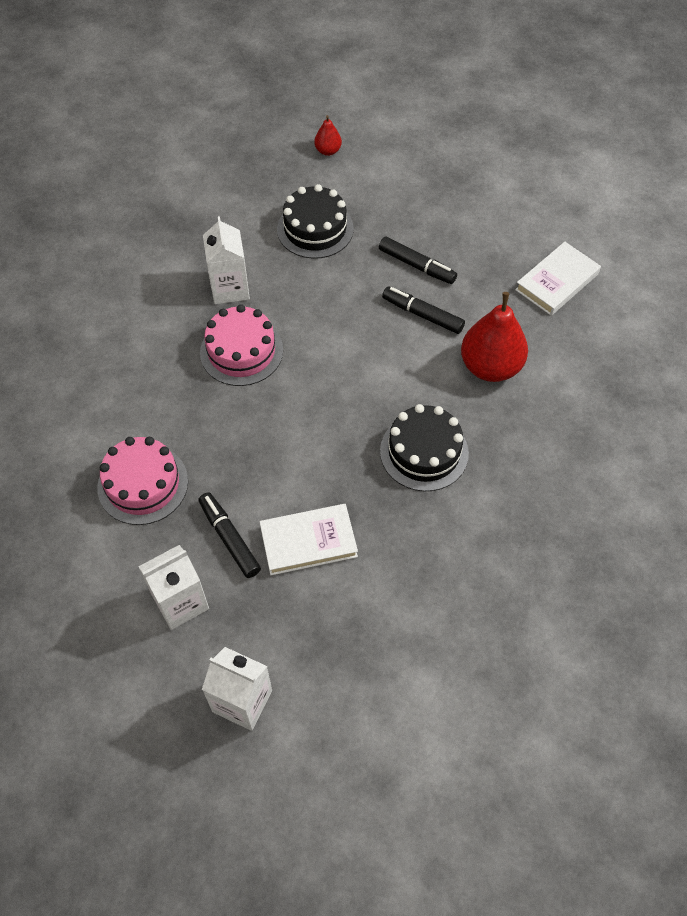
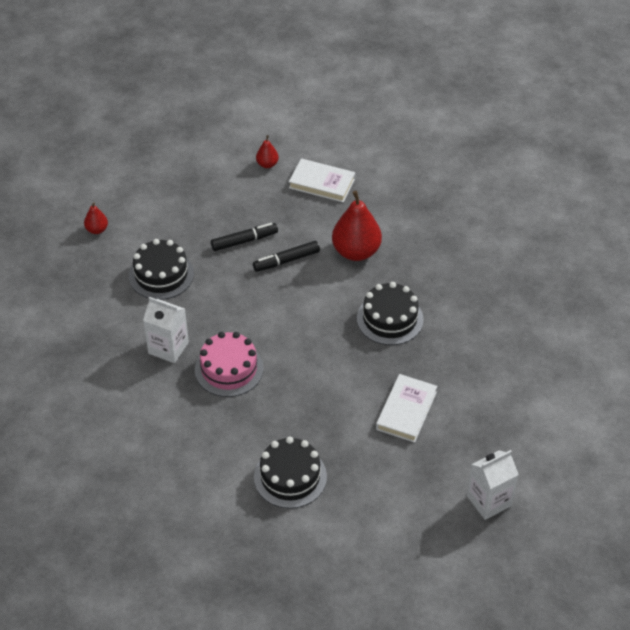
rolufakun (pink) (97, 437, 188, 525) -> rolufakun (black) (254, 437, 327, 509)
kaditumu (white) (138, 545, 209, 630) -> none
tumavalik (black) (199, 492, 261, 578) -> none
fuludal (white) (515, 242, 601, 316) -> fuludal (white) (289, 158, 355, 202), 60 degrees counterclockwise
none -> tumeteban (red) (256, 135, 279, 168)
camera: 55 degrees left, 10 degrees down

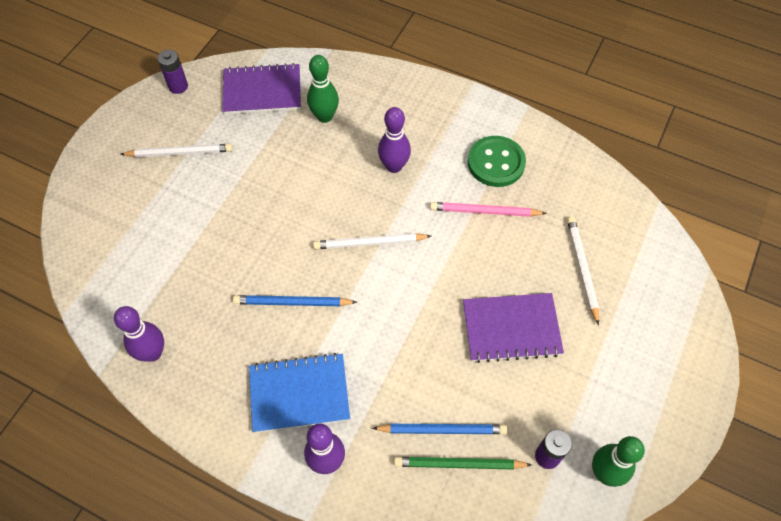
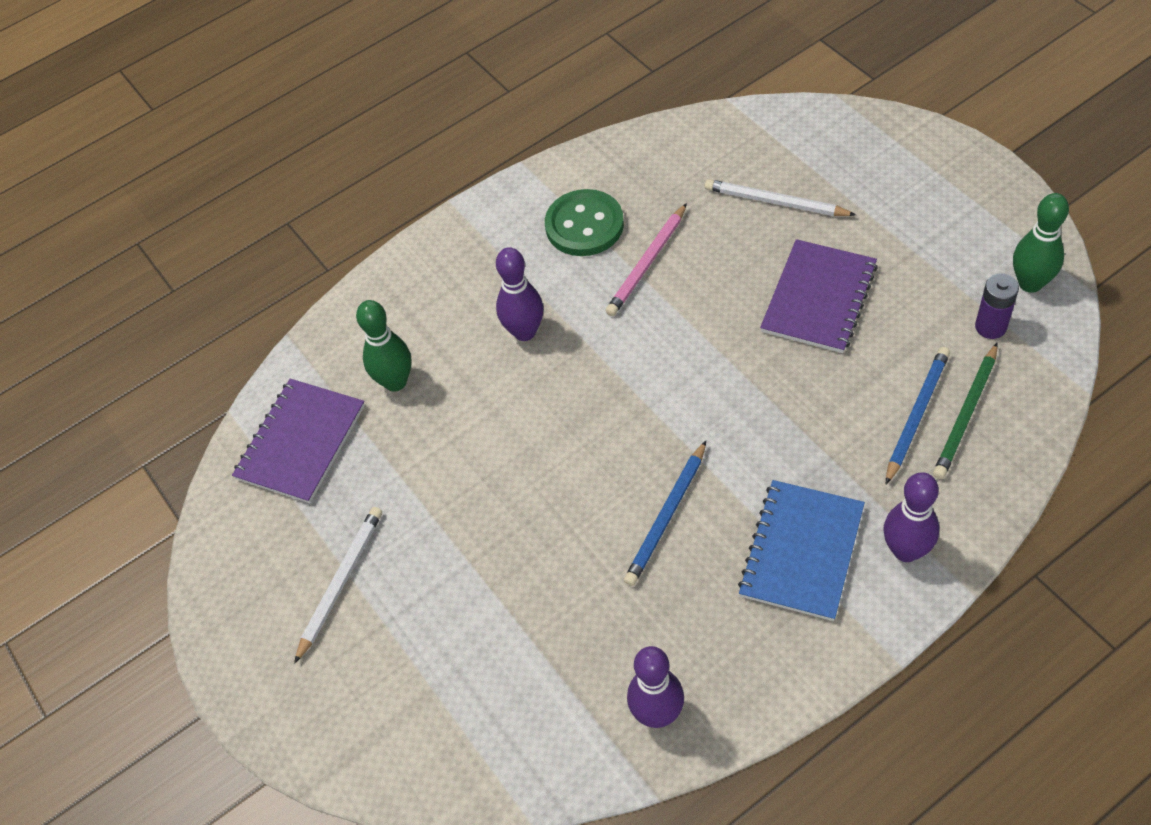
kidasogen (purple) (157, 50, 188, 94) -> none
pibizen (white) (313, 233, 431, 249) -> none
camera: 55 degrees left, 5 degrees down

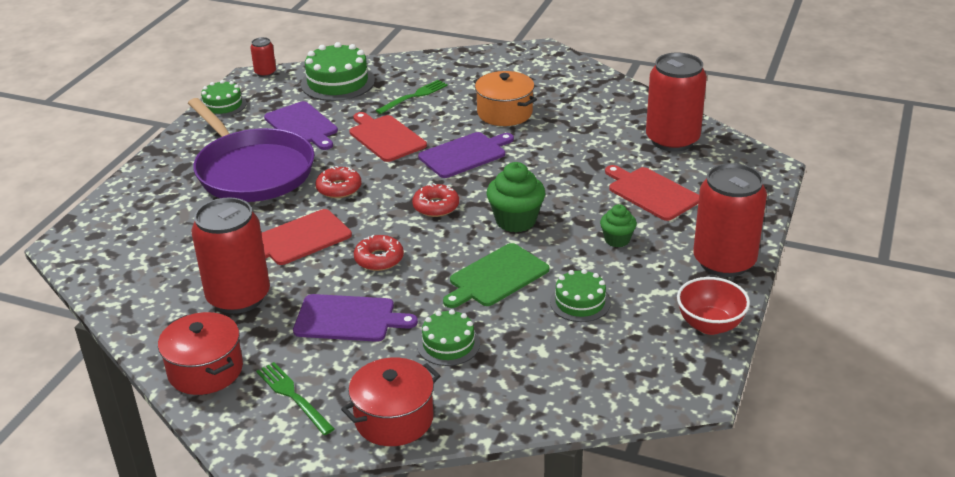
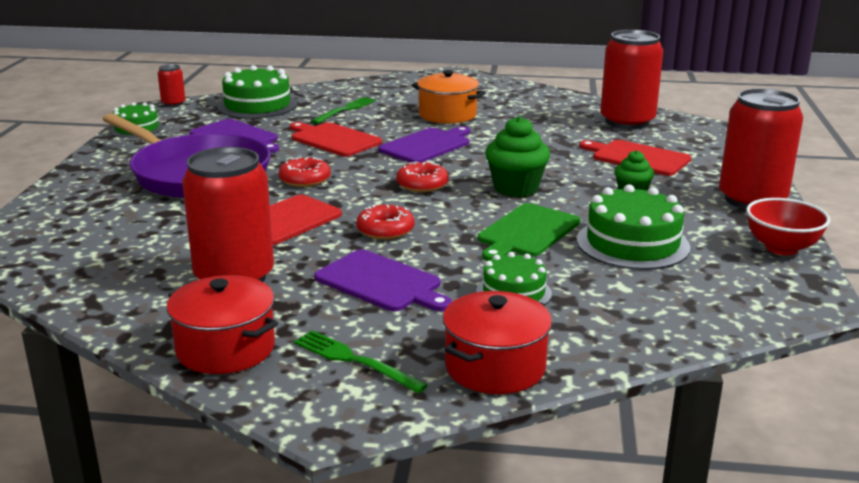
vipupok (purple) (293, 294, 418, 342) -> vipupok (purple) (314, 249, 452, 312), 45 degrees clockwise
rolufakun (green) (550, 269, 611, 322) -> rolufakun (green) (577, 184, 690, 270), x1.63
camera: 15 degrees left, 10 degrees down

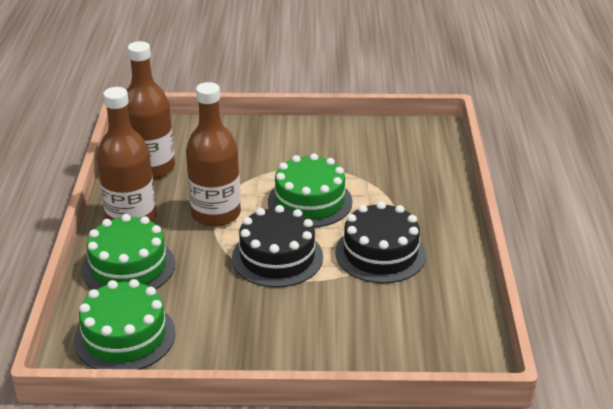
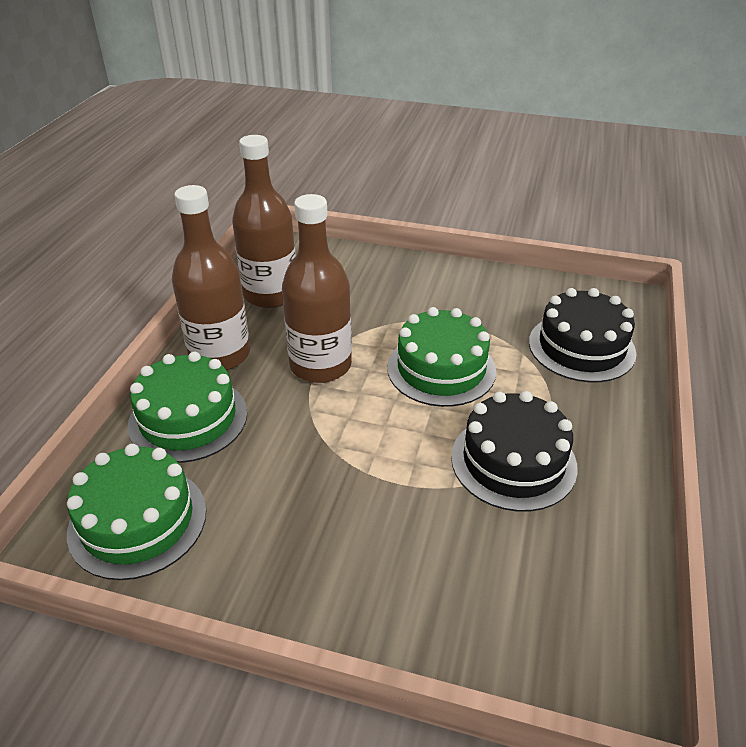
rolufakun (black) (232, 205, 323, 288) -> rolufakun (black) (529, 288, 636, 382), moved
camera: 15 degrees right, 5 degrees up

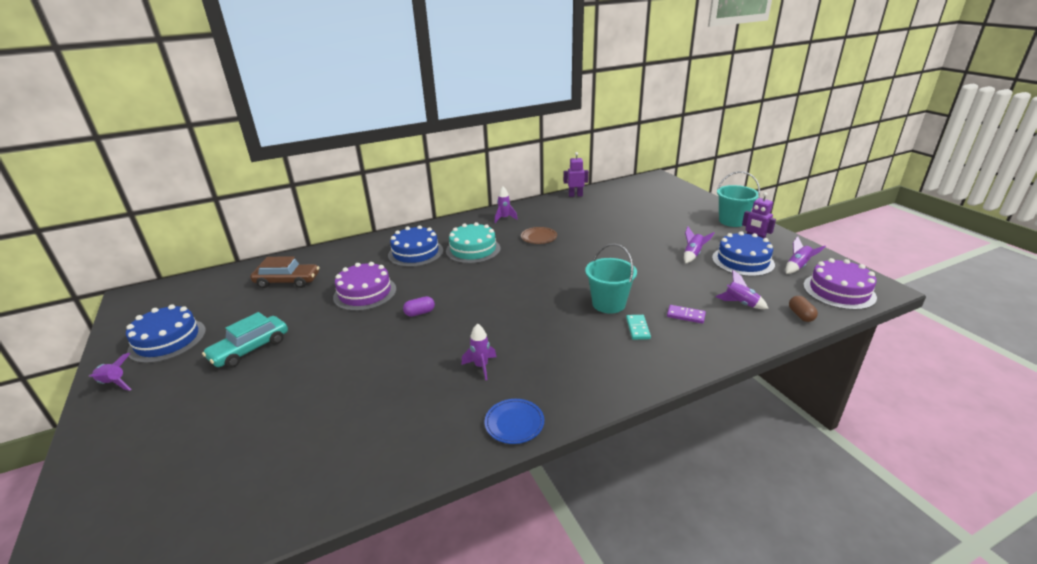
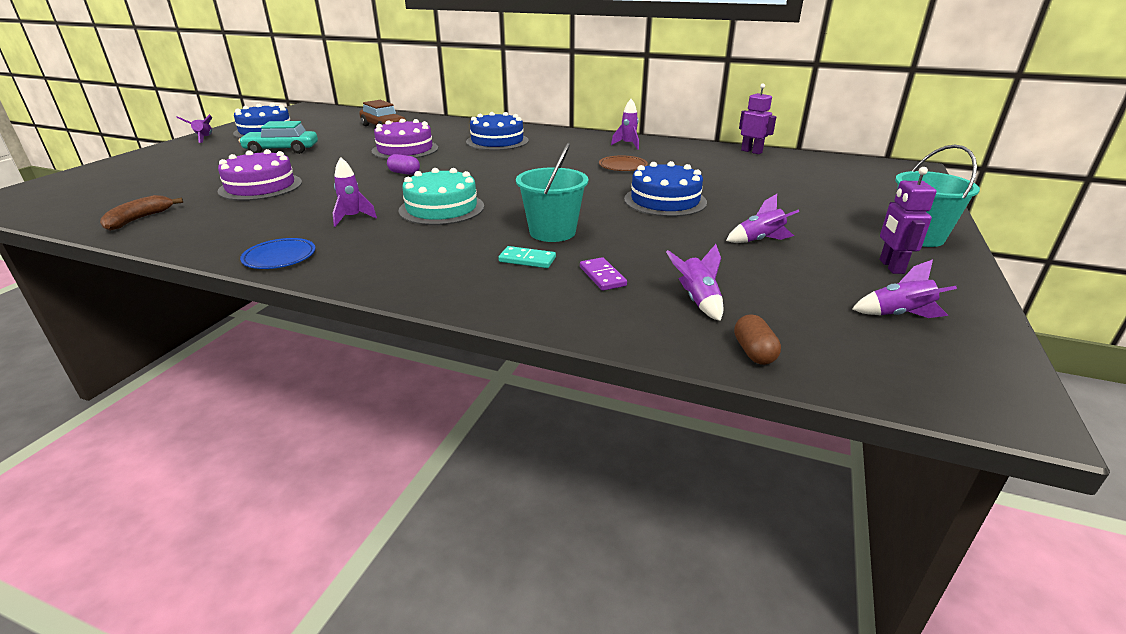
rolufakun (turquoise) (446, 222, 500, 264) -> rolufakun (turquoise) (398, 168, 484, 225), moved
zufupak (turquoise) (626, 315, 651, 340) -> zufupak (turquoise) (498, 246, 556, 268), 60 degrees clockwise
rolufakun (blue) (712, 231, 775, 277) -> rolufakun (blue) (624, 161, 707, 217), moved
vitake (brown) (789, 296, 818, 322) -> vitake (brown) (734, 314, 781, 365), 45 degrees counterclockwise
rolufakun (purple) (803, 258, 877, 310) -> rolufakun (purple) (218, 149, 302, 201), moved
none -> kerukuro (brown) (100, 195, 183, 231)
camera: 45 degrees right, 0 degrees up

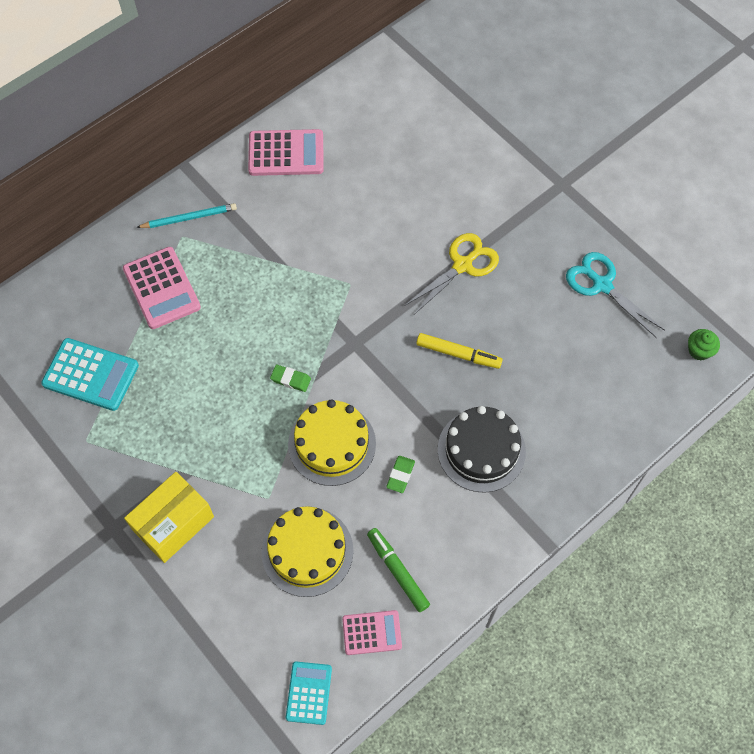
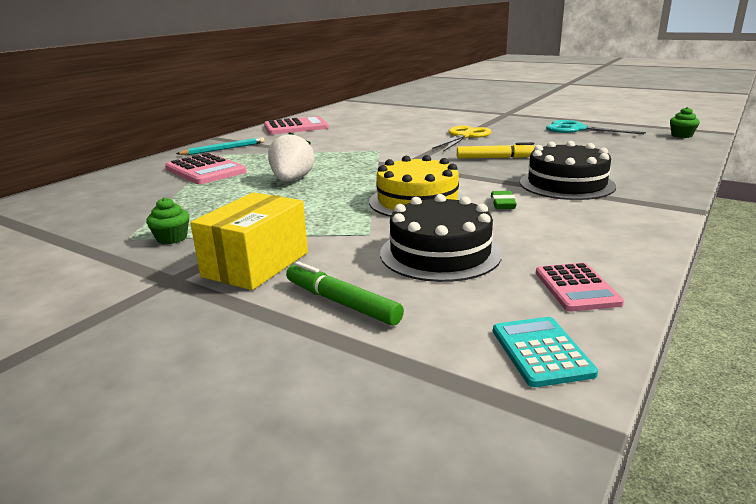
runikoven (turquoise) (41, 338, 139, 411) -> none
rolufakun (yellow) (262, 506, 354, 597) -> rolufakun (black) (380, 194, 502, 282)
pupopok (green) (270, 365, 311, 392) -> none
runikoven (pink) (342, 610, 402, 655) -> runikoven (pink) (536, 263, 624, 311), 105 degrees clockwise
tumavalik (green) (367, 528, 430, 612) -> tumavalik (green) (286, 261, 404, 326), moved
none -> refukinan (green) (146, 197, 189, 244)
none -> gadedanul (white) (268, 132, 315, 182)
camera: 15 degrees left, 40 degrees down

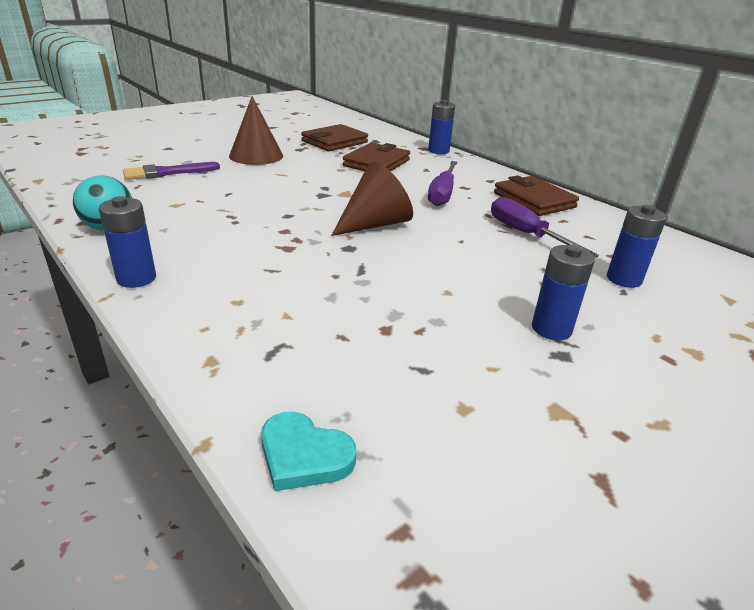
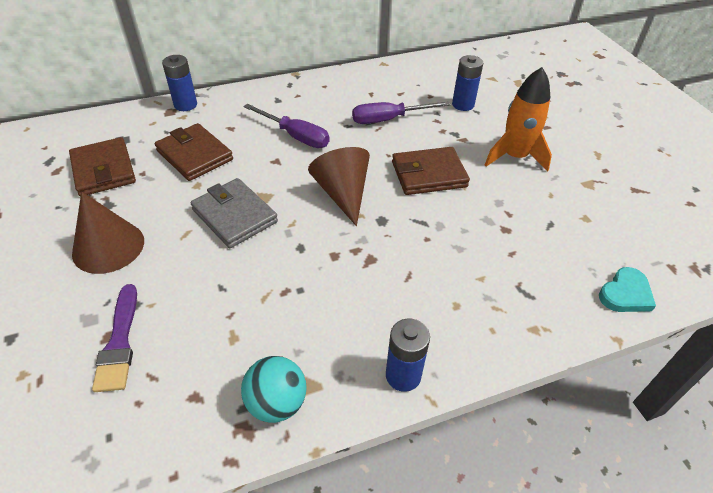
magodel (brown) (494, 175, 579, 216) -> magodel (brown) (392, 147, 470, 195), moved
kidasogen (blue) (532, 245, 595, 340) -> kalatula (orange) (485, 67, 552, 171)
none -> magodel (grey) (191, 178, 278, 248)
camera: 70 degrees left, 15 degrees up

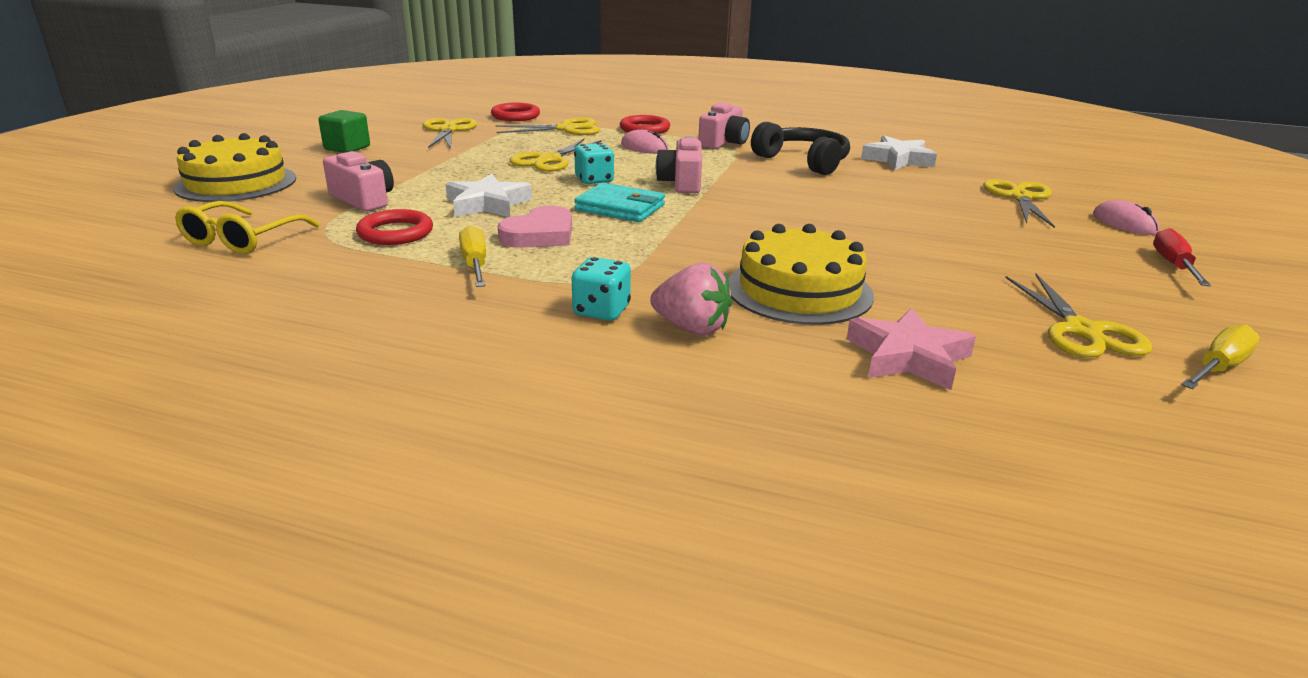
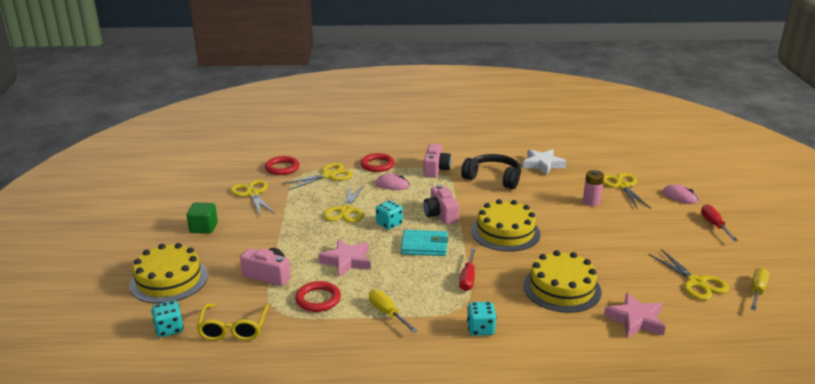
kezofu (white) (445, 173, 532, 217) -> kezofu (pink) (318, 239, 371, 277)
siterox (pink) (497, 205, 572, 248) -> none
gadedanul (pink) (650, 263, 732, 335) -> none
none -> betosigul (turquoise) (152, 301, 184, 337)
none -> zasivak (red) (459, 248, 475, 291)
none -> rolufakun (yellow) (471, 199, 541, 252)
none -> kidasogen (pink) (583, 170, 604, 206)
camera: 20 degrees left, 0 degrees up

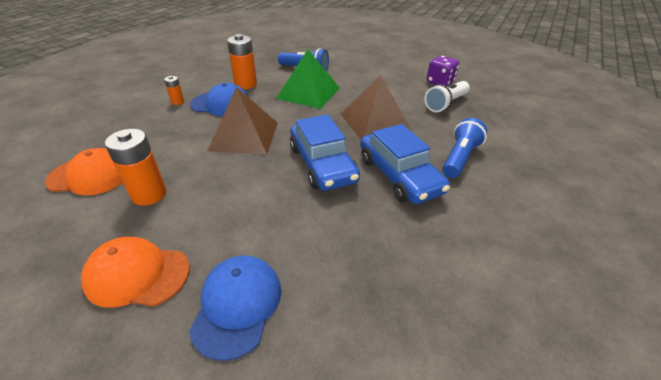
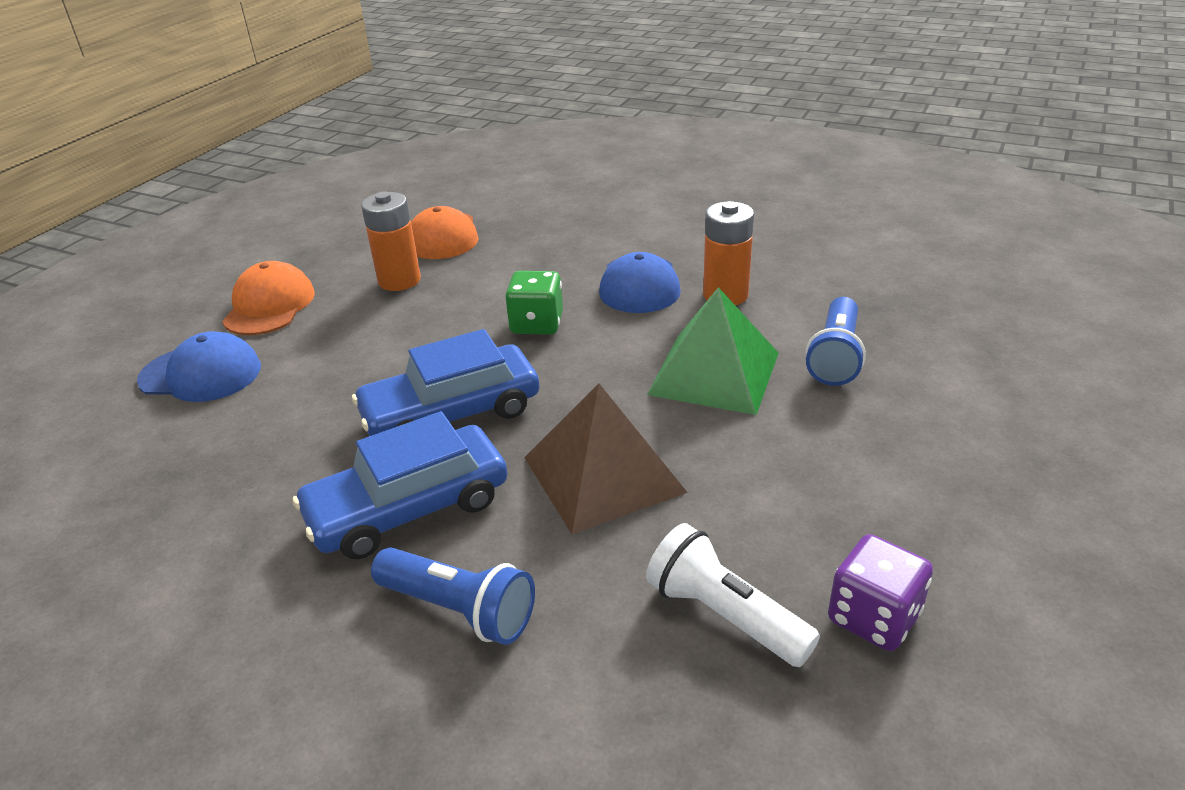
kidasogen (orange) (164, 76, 184, 105) -> none
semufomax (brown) (208, 87, 278, 155) -> betosigul (green) (505, 271, 563, 335)
camera: 90 degrees right, 5 degrees down

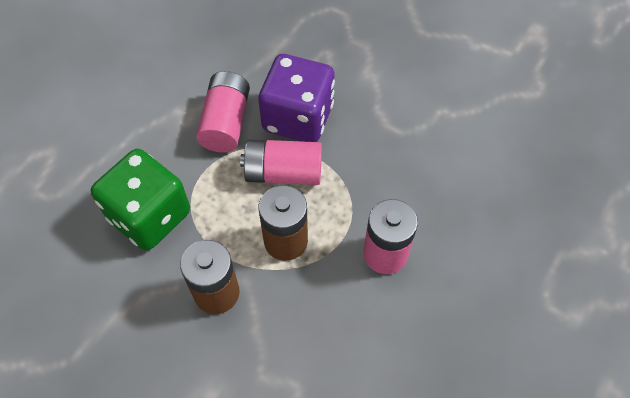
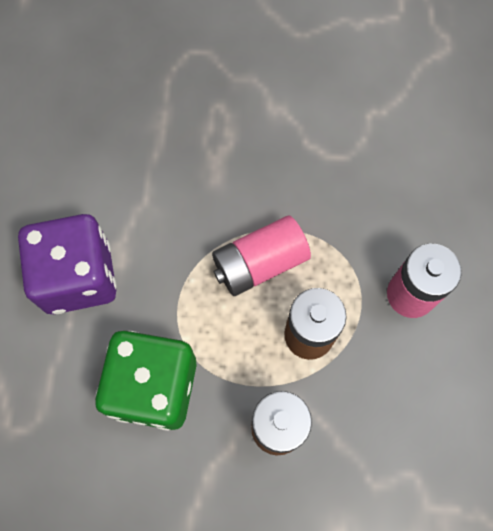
kidasogen (pink) (196, 71, 250, 153) -> none
betosigul (purple) (258, 54, 335, 142) -> betosigul (purple) (18, 214, 117, 314), moved
camera: 30 degrees left, 10 degrees up

